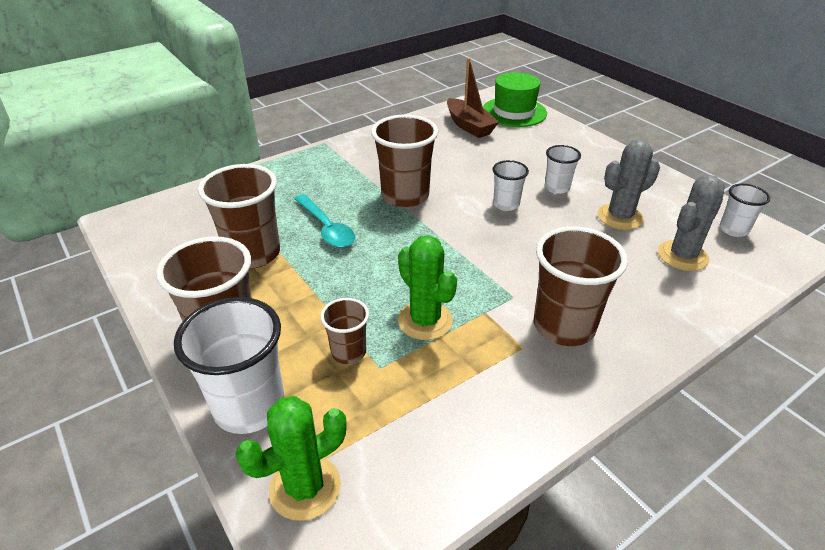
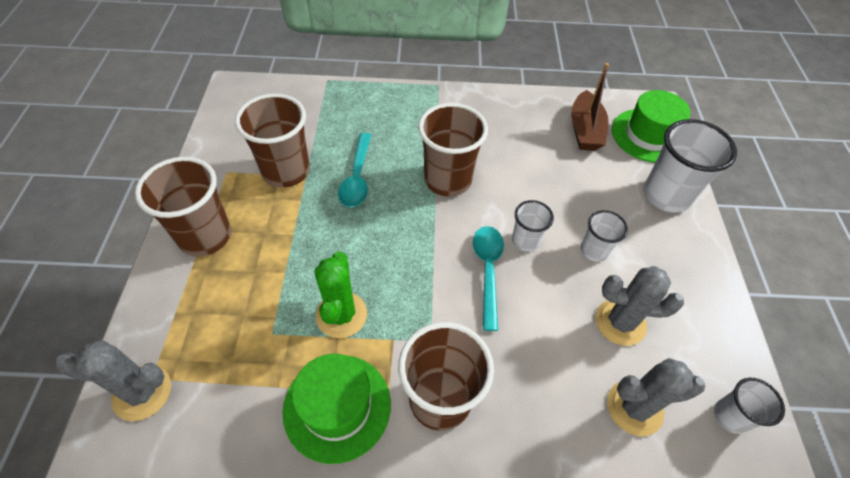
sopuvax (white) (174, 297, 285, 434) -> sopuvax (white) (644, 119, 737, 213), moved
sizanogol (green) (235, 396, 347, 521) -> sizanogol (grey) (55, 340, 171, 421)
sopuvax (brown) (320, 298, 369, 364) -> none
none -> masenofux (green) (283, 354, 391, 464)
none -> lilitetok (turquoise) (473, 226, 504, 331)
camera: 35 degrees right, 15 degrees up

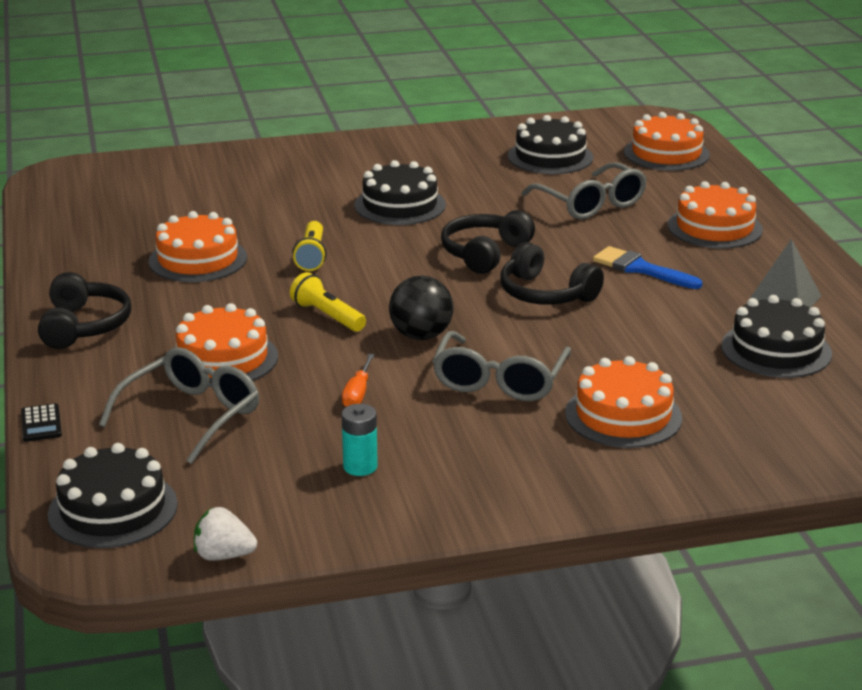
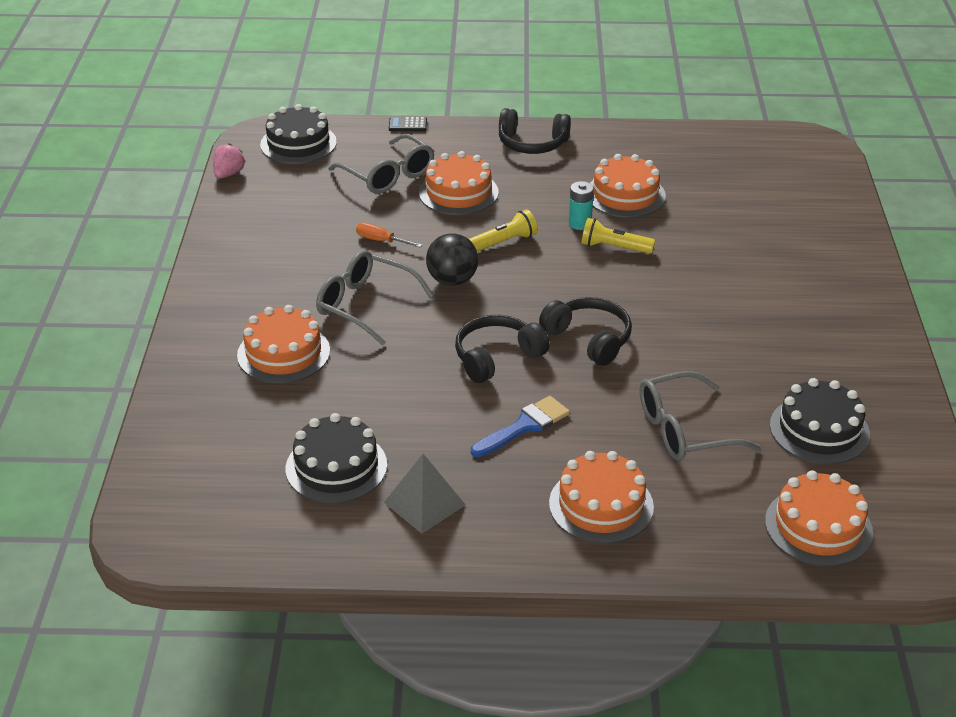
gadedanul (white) (194, 507, 257, 561) -> gadedanul (pink) (213, 143, 246, 178)
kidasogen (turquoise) (341, 404, 378, 476) -> kidasogen (turquoise) (569, 181, 594, 230), moved
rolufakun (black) (355, 160, 446, 225) -> none
camera: 105 degrees right, 10 degrees up

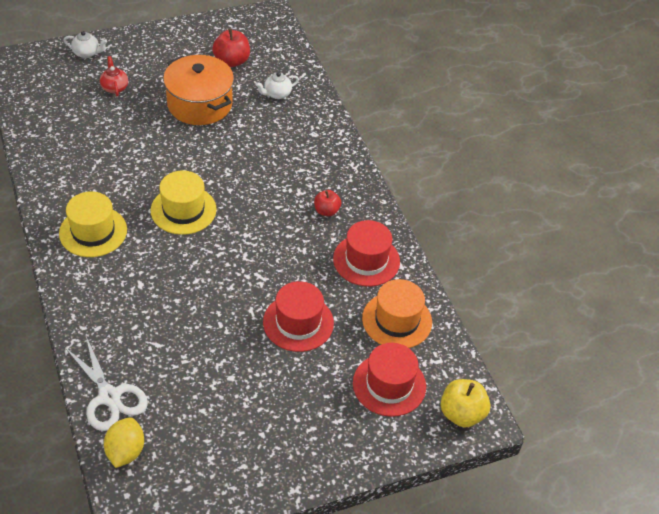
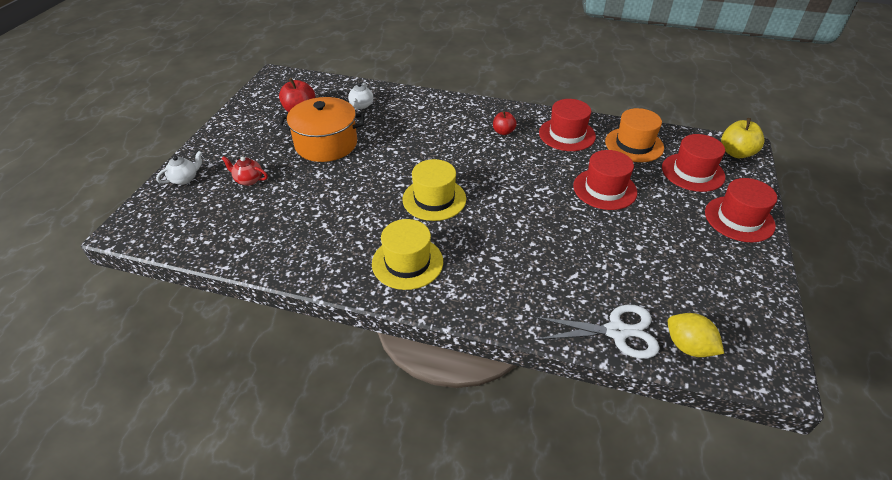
none -> masenofux (red) (705, 178, 777, 242)
camera: 50 degrees left, 5 degrees down

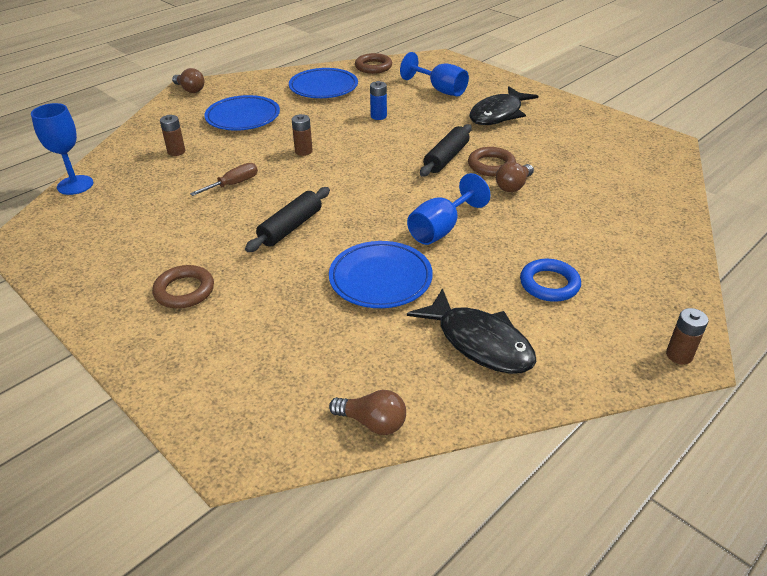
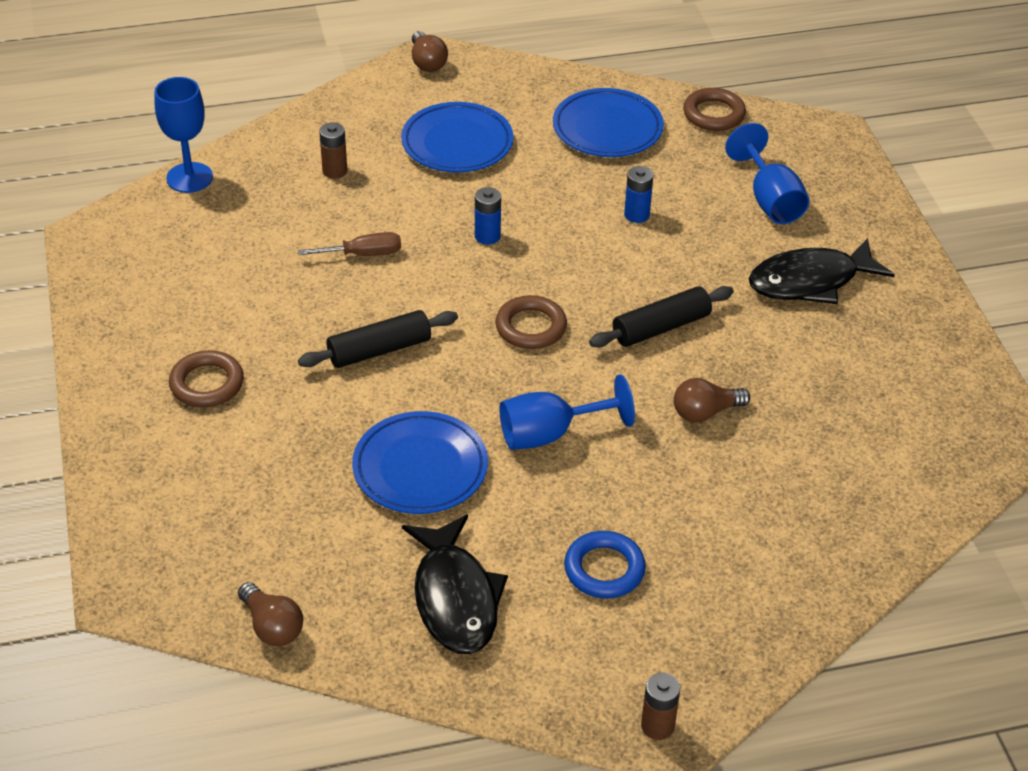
kidasogen (brown) (292, 114, 313, 156) -> kidasogen (blue) (475, 187, 501, 245)
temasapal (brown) (468, 147, 516, 176) -> temasapal (brown) (495, 295, 567, 349), moved
camera: 30 degrees right, 5 degrees up

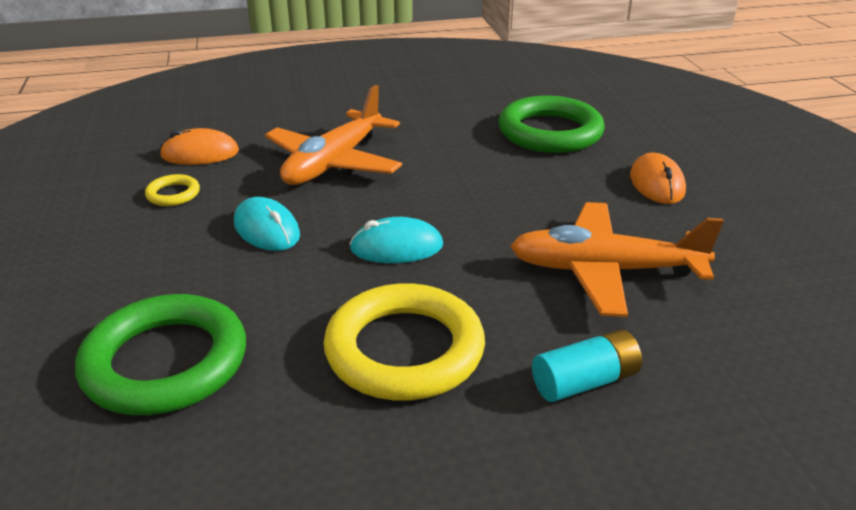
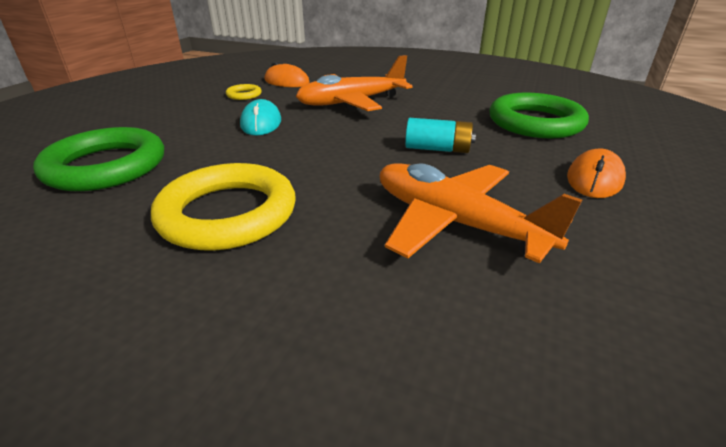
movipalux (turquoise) (350, 217, 443, 263) -> none
kidasogen (turquoise) (532, 329, 642, 402) -> kidasogen (turquoise) (405, 118, 476, 153), moved
camera: 35 degrees right, 0 degrees up

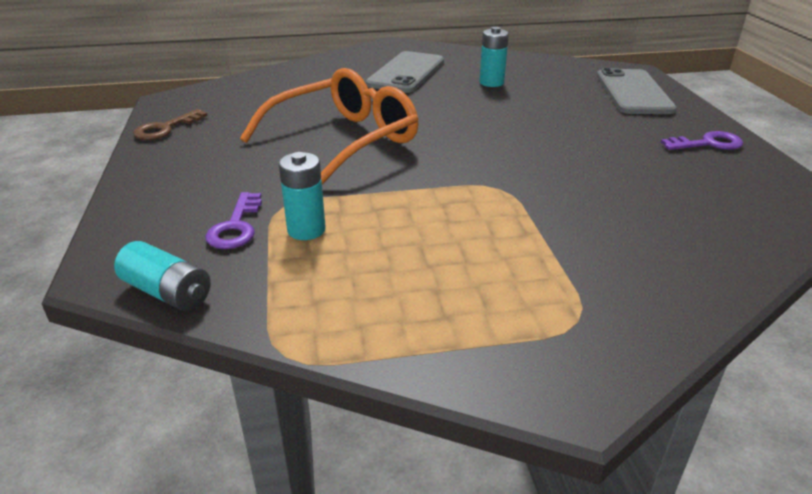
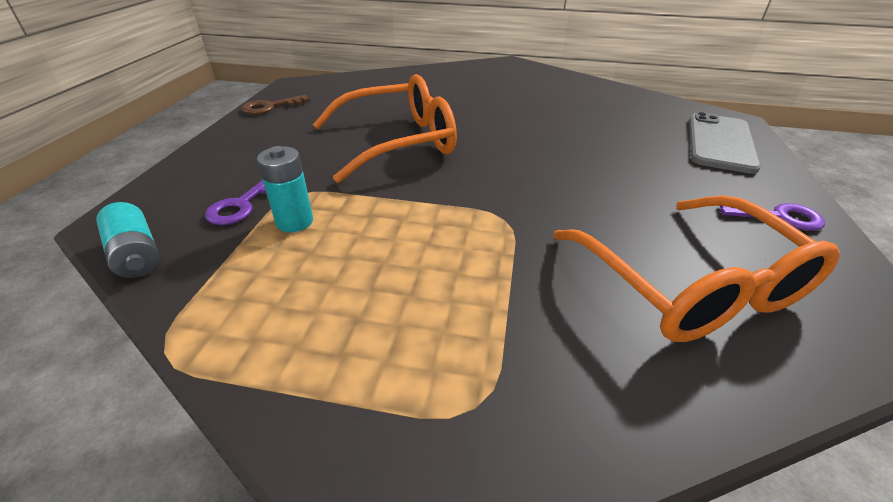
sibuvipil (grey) (366, 51, 444, 93) -> none
kidasogen (turquoise) (479, 27, 509, 87) -> none
none -> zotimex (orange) (553, 196, 840, 342)
camera: 20 degrees right, 5 degrees up

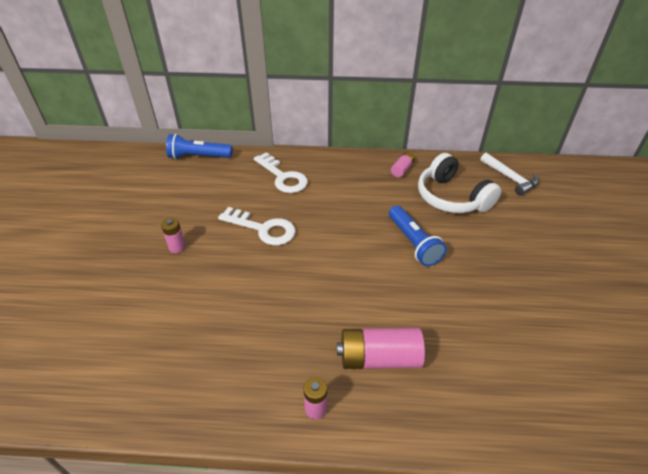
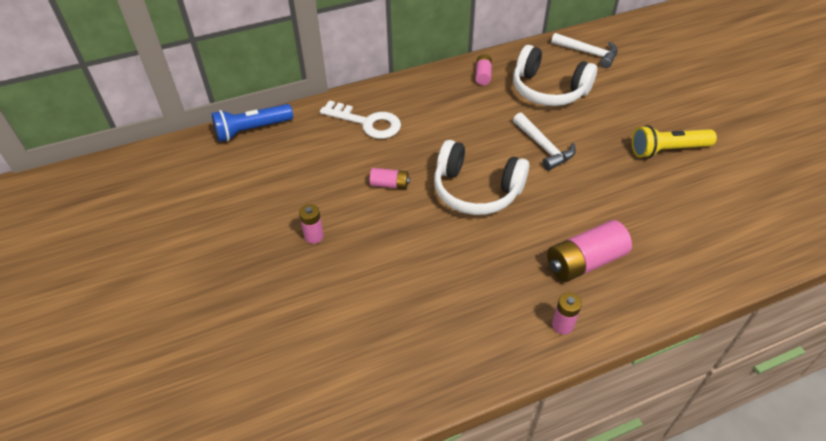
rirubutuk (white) (218, 207, 296, 245) -> kidasogen (pink) (370, 168, 410, 189)
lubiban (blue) (389, 206, 447, 266) -> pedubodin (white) (513, 113, 576, 171)
none -> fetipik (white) (434, 140, 529, 215)
none -> lubiban (yellow) (632, 125, 717, 158)
camera: 25 degrees left, 5 degrees up

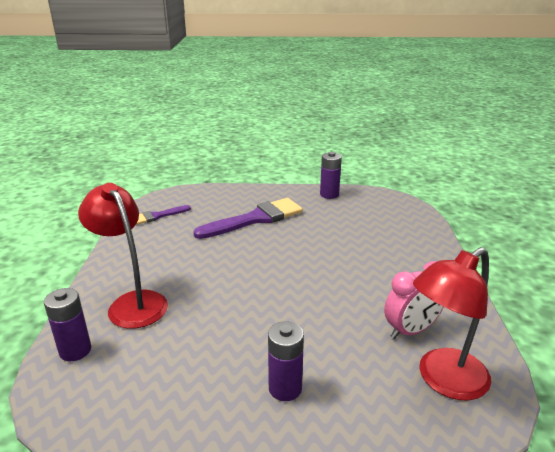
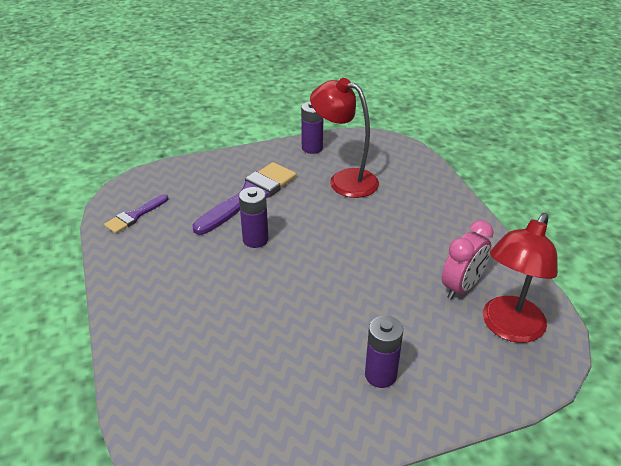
kidasogen (purple) (44, 288, 91, 361) -> kidasogen (purple) (239, 187, 268, 248), moved
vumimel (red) (78, 183, 168, 329) -> vumimel (red) (310, 78, 379, 198), moved
camera: 20 degrees left, 10 degrees up

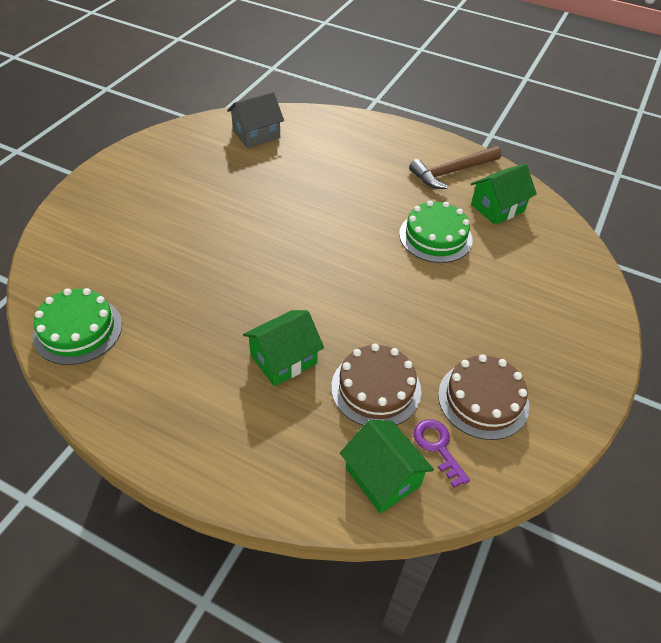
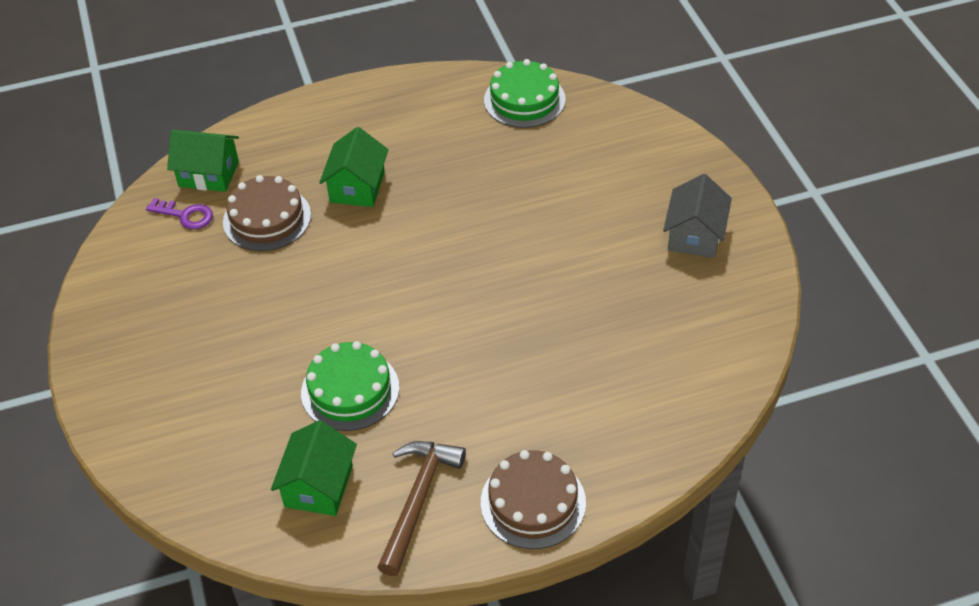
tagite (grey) (227, 92, 284, 148) -> tagite (grey) (663, 174, 732, 258), moved
rolufakun (brown) (438, 354, 529, 440) -> rolufakun (brown) (481, 450, 586, 549), moved
camera: 140 degrees right, 0 degrees up

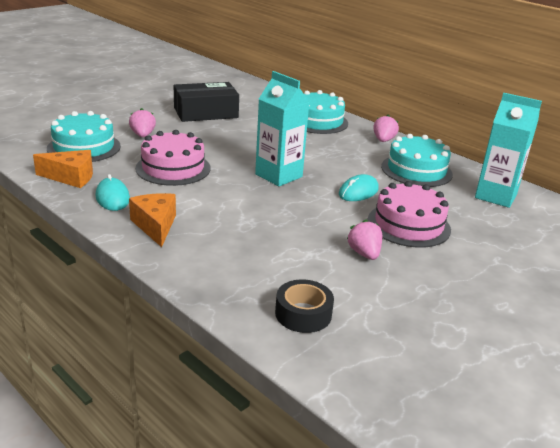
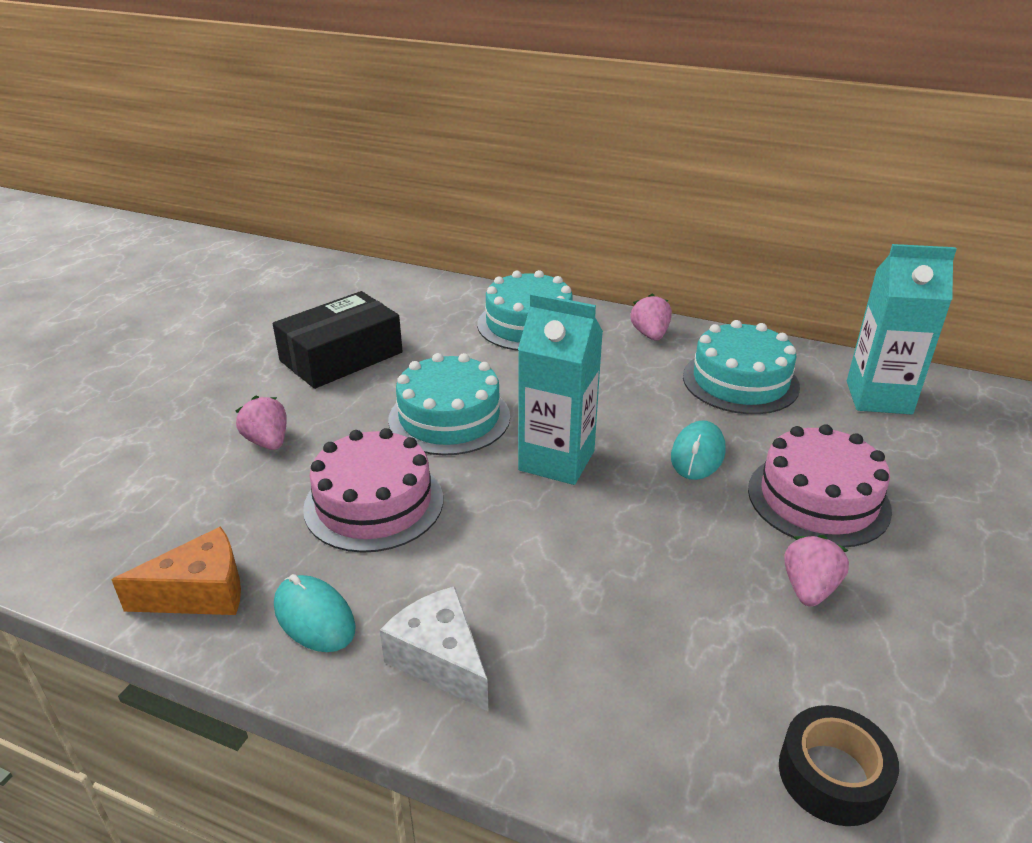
rolufakun (turquoise) (47, 111, 121, 162) -> rolufakun (turquoise) (388, 353, 510, 455), moved
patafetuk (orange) (129, 193, 176, 247) -> patafetuk (white) (380, 586, 488, 711)
gadedanul (pink) (347, 219, 382, 260) -> gadedanul (pink) (784, 535, 849, 607), 60 degrees clockwise
camera: 20 degrees left, 5 degrees up

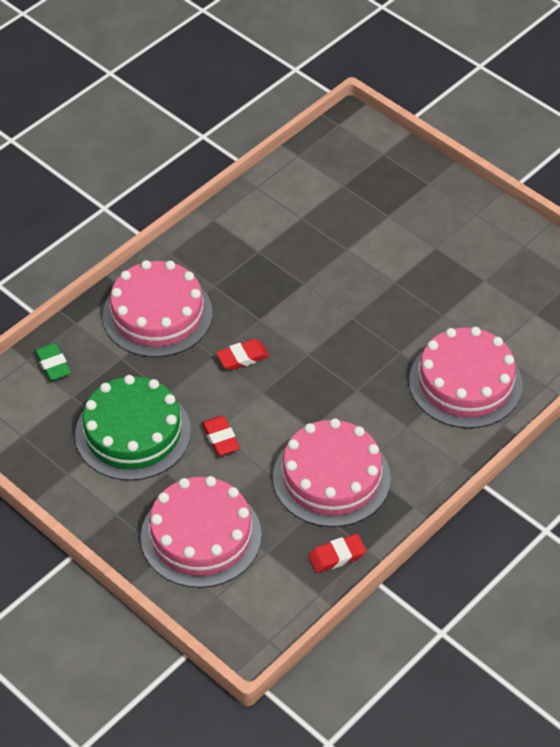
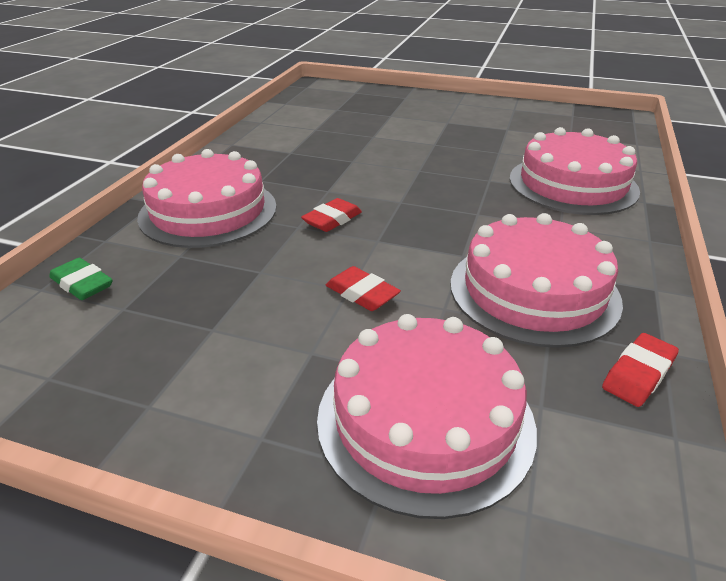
rolufakun (green) (75, 375, 191, 481) -> none
camera: 25 degrees left, 15 degrees down

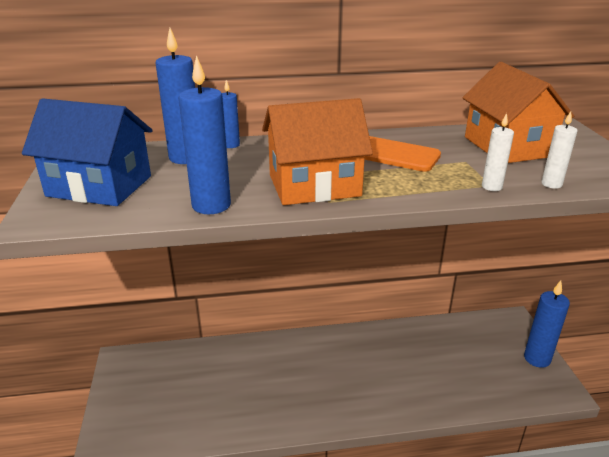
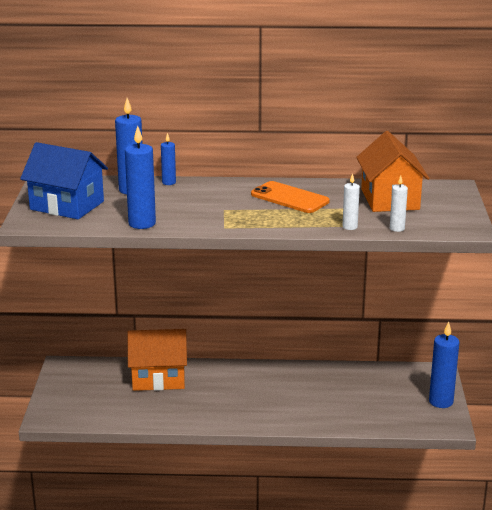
tagite (orange) (262, 98, 373, 205) -> tagite (orange) (128, 329, 187, 391), moved
camera: 10 degrees right, 5 degrees down

